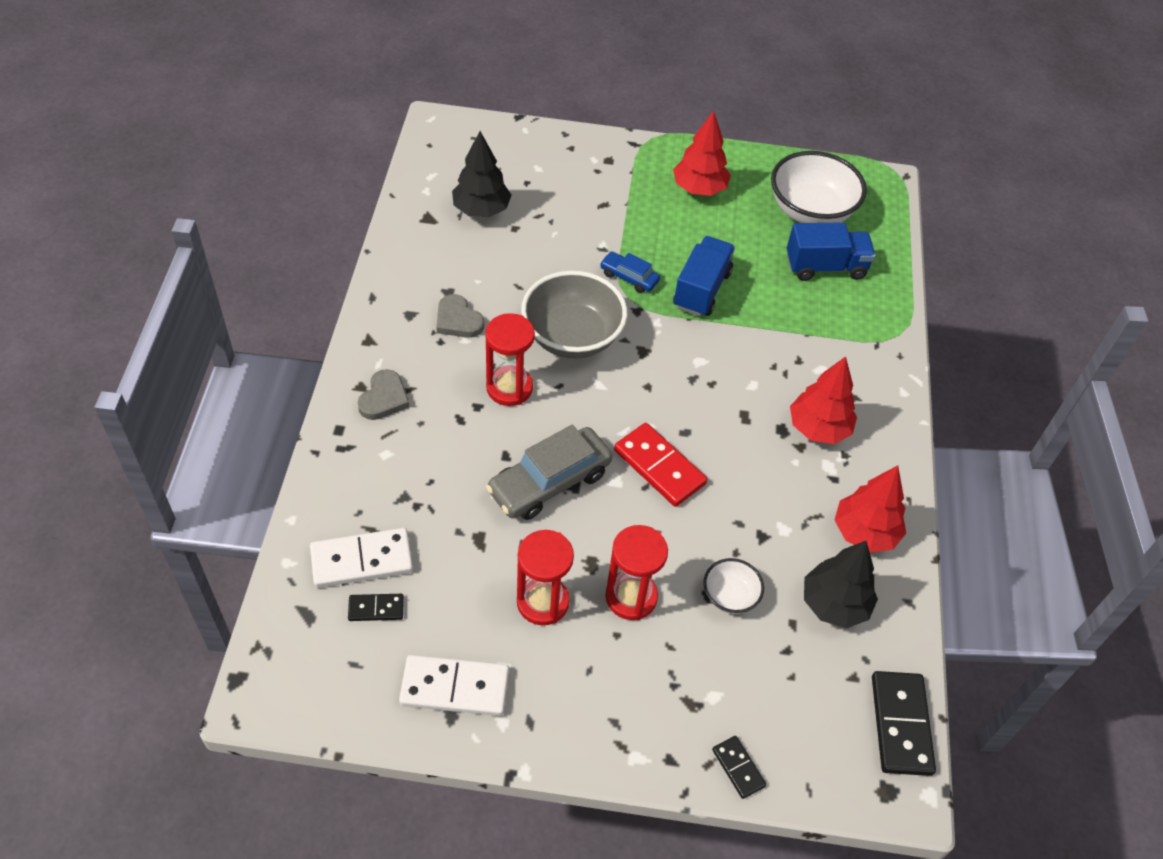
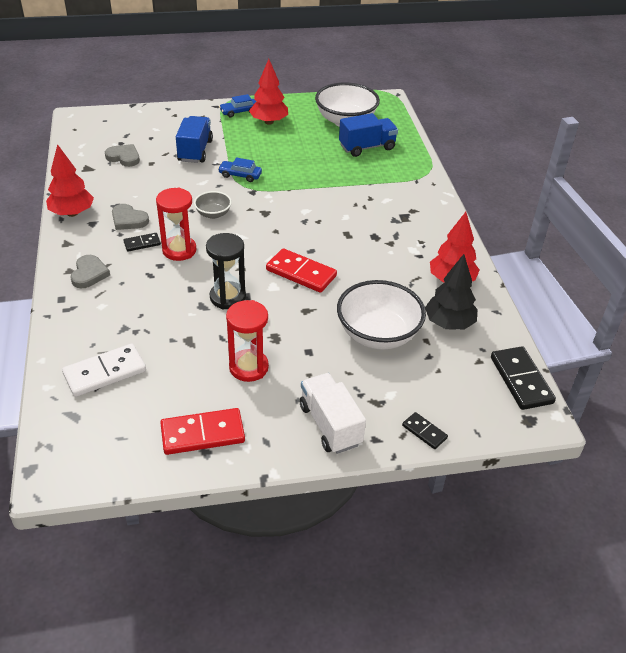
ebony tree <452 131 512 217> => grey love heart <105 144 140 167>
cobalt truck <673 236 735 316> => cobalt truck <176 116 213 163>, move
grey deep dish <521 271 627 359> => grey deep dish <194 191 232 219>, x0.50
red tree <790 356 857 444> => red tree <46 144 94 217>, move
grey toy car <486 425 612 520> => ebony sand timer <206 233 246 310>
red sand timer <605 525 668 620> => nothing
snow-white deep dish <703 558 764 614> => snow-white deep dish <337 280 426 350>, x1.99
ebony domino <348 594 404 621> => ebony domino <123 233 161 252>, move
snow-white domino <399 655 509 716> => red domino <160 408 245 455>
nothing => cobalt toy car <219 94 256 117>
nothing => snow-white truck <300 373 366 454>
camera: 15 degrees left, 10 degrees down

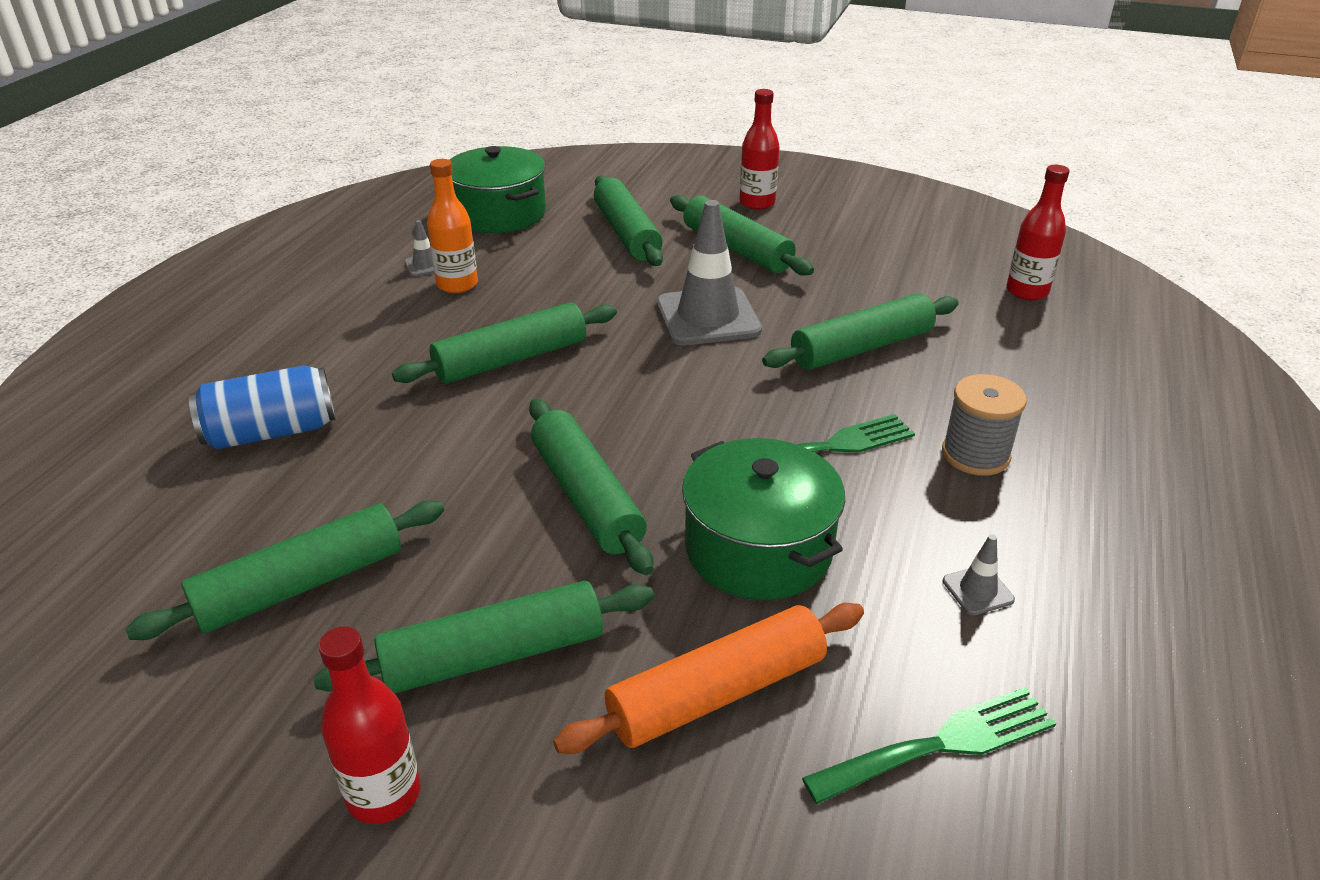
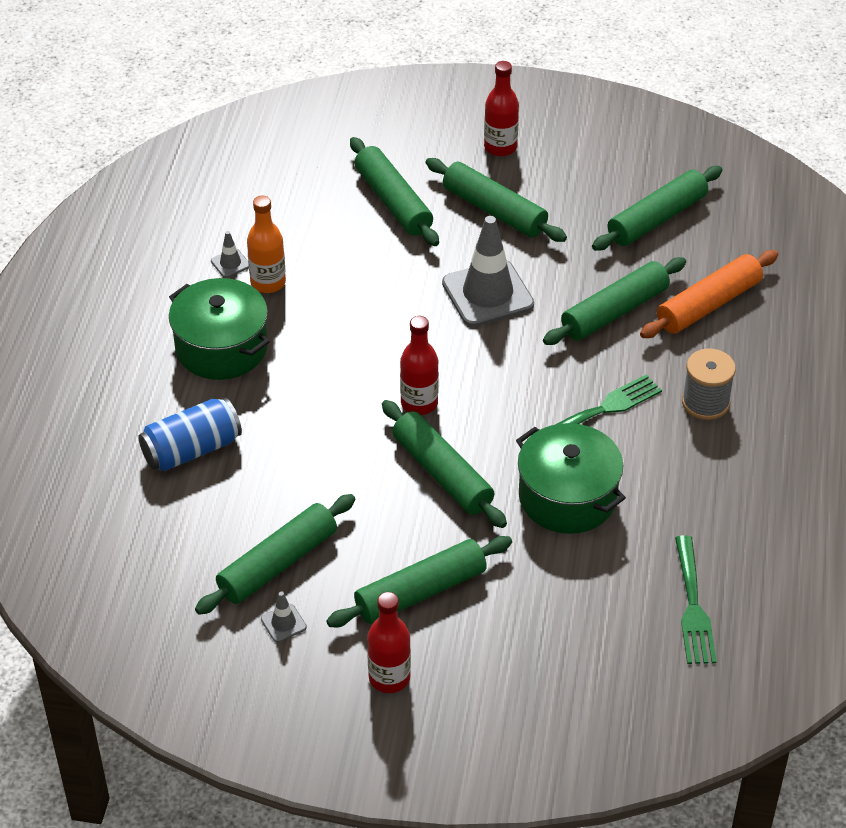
green cooking pot <450 146 546 233> => green cooking pot <169 278 270 380>, move
red flask <1007 165 1070 300> => red flask <400 316 439 415>, move
green rolling pin <392 302 617 384> => green rolling pin <592 166 722 251>, move
grey road cone <943 534 1015 615> => grey road cone <261 592 307 642>, move
orange rolling pin <553 603 864 754> => orange rolling pin <640 250 778 338>, move
green fork <802 687 1056 804> => green fork <675 535 717 664>, 120 degrees clockwise
camera: 10 degrees left, 10 degrees up

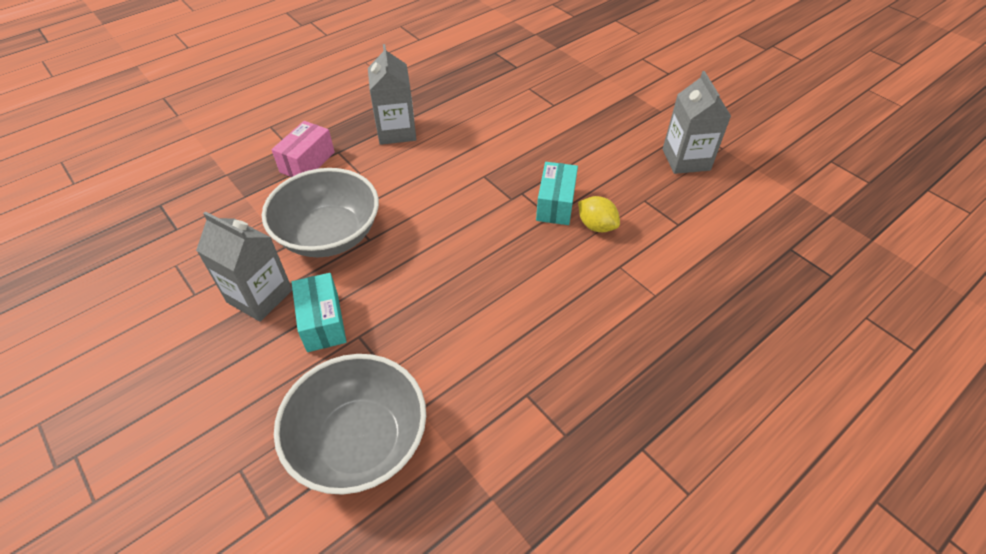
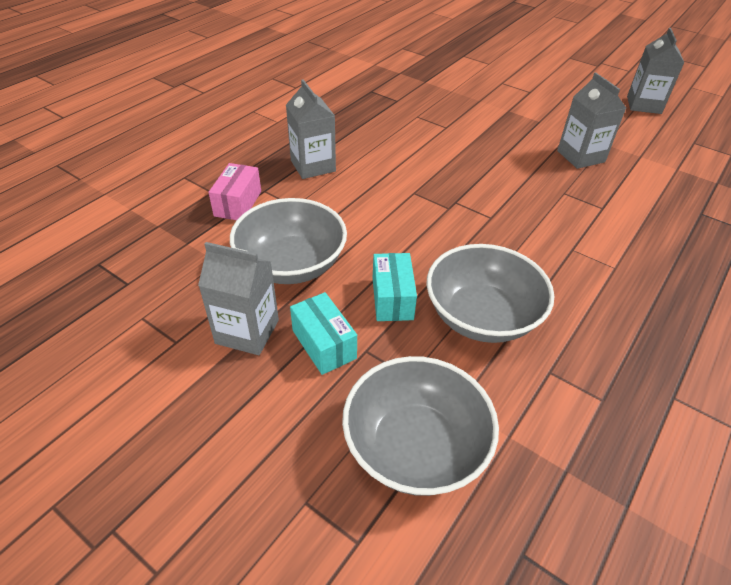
teal box <536 162 578 225> => teal box <373 253 417 321>, move
yellow lemon <578 196 620 232> => nothing
nothing => grey juice carton <627 28 684 114>
nothing => grey deep dish <426 244 555 343>
camera: 15 degrees left, 5 degrees down

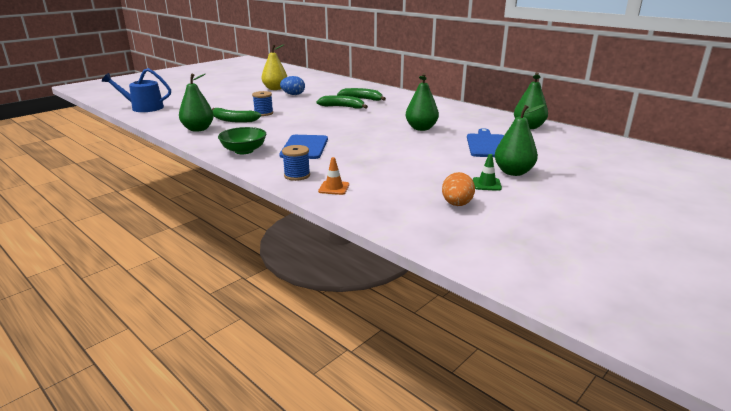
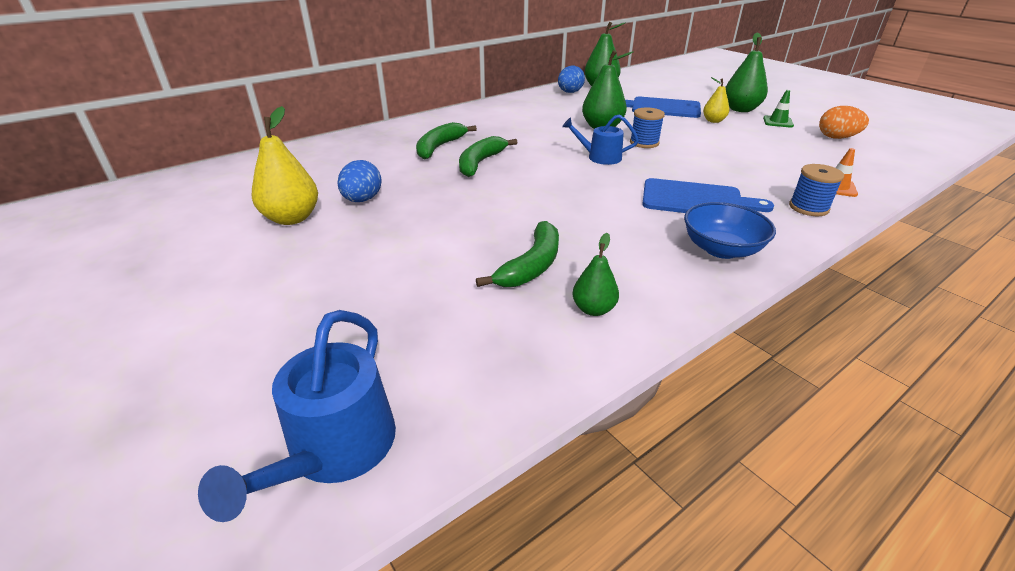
green toy pear <179 74 214 132> => green toy pear <572 233 619 316>, x0.58
cobalt spool <252 91 273 116> => cobalt spool <630 107 665 148>, move
green deep dish <218 127 266 154> => cobalt deep dish <684 202 776 259>
nothing => cobalt egg <558 66 585 93>
nothing => yellow toy pear <703 77 729 123>
nothing => cobalt sprinkling can <562 114 639 165>
camera: 80 degrees left, 10 degrees up

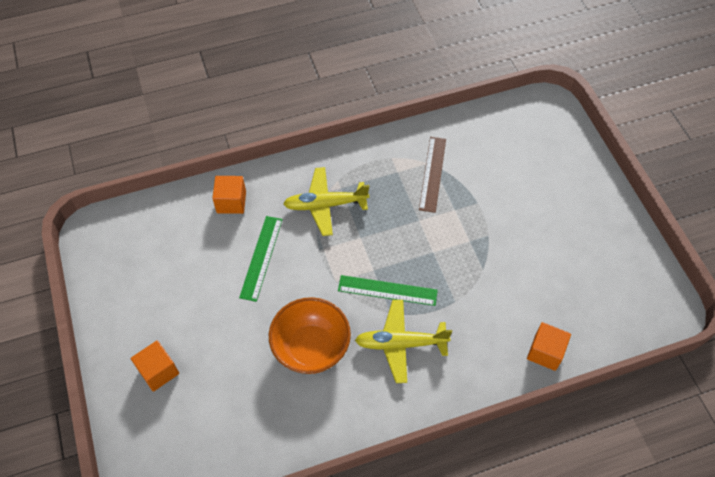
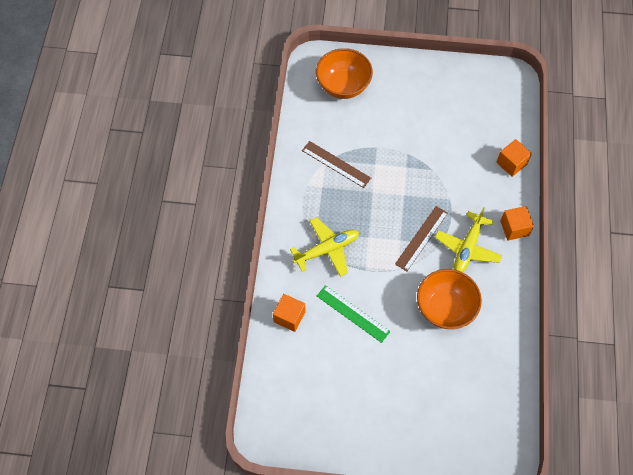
yellow toy plane <283 167 370 236> => yellow toy plane <290 217 359 277>, 135 degrees counterclockwise
green ruler <338 275 438 306> => dark brown ruler <395 206 448 271>
orange block <131 340 179 392> => orange block <500 206 534 240>, move
nothing => orange deep dish <316 48 373 99>
camera: 65 degrees left, 5 degrees up

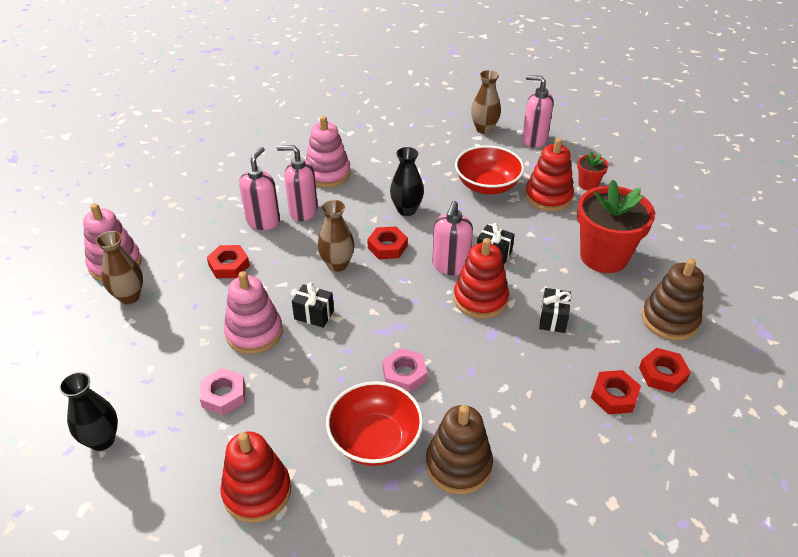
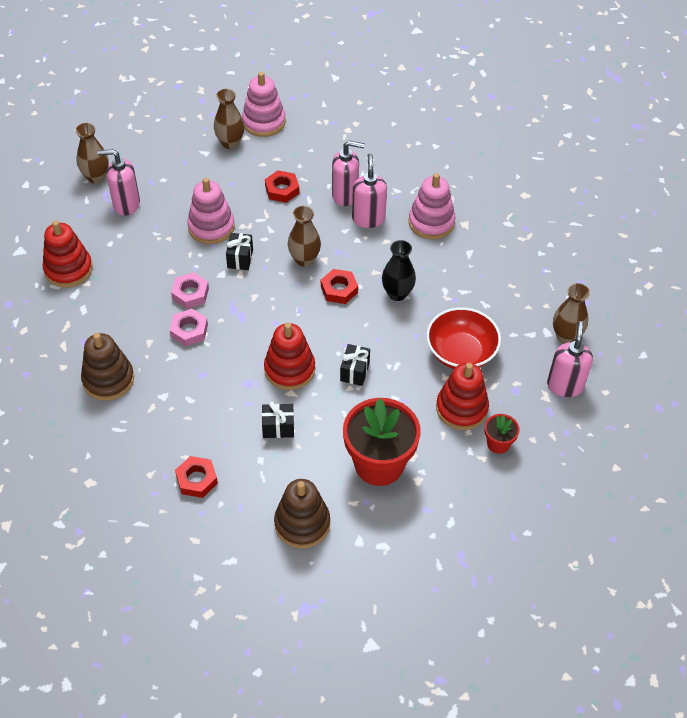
pink pump bottle <432 201 473 275> => pink pump bottle <97 149 140 216>, move
red nut <639 348 691 393> => nothing
pink nut <200 368 245 415> => pink nut <171 272 209 309>, move
ebony vase <59 372 118 451> => dark brown vase <75 123 109 184>
red deep dish <326 381 423 466> => nothing
camera: 75 degrees right, 10 degrees up

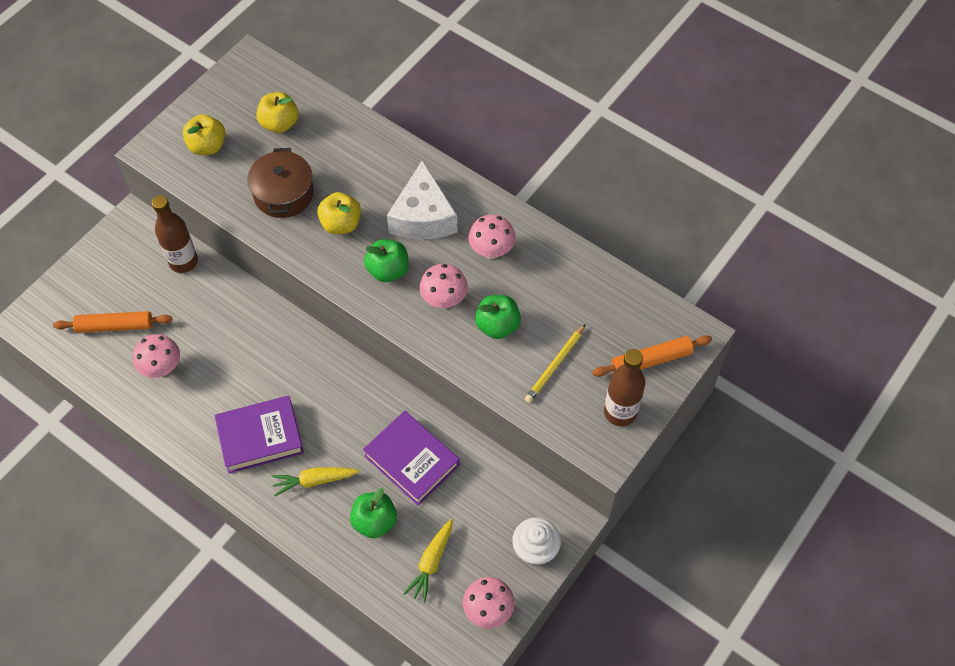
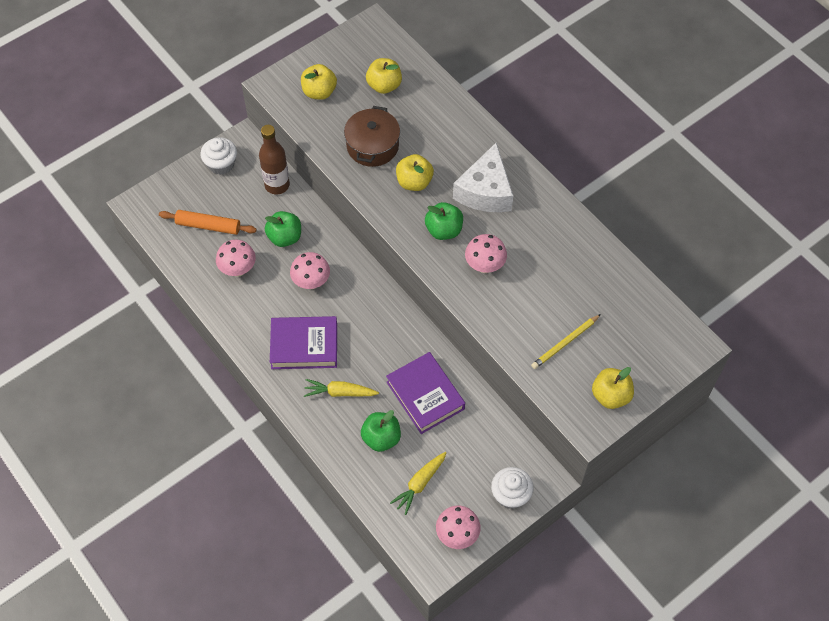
pink toadstool <468 215 516 259> => pink toadstool <290 252 330 289>, move
green apple <475 295 521 339> => green apple <265 211 301 247>, move
orange rolling pin <592 335 712 377> => nothing
dark brown flask <604 349 645 426> => yellow apple <592 367 634 409>
nothing => snow-white fairy cake <200 137 237 175>
camera: 15 degrees right, 0 degrees up

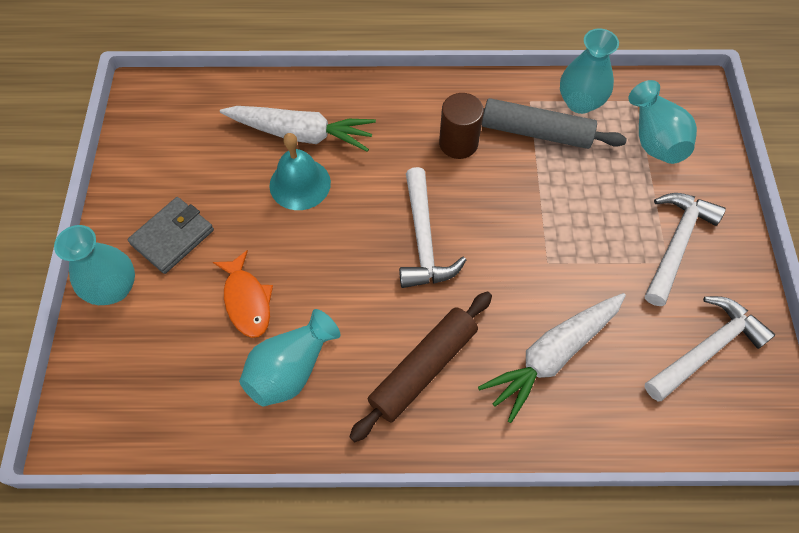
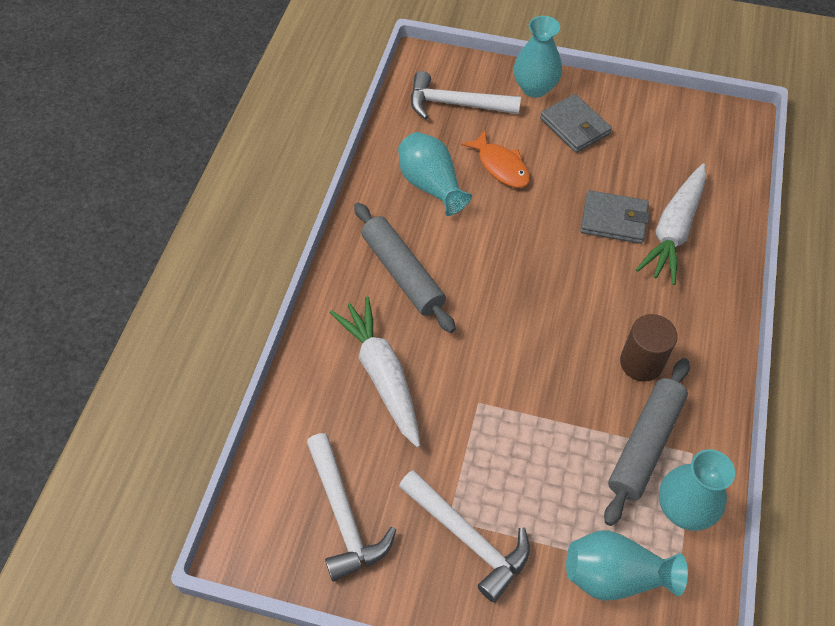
teal hand bell <270 133 331 210> => grey wallet <580 190 650 244>
snow-white carpenter's hammer <399 167 466 288> => snow-white carpenter's hammer <411 71 521 120>, move
orange fish figure <213 250 273 338> => orange fish figure <461 130 530 188>, 120 degrees counterclockwise
dark brown rolling pin <349 291 492 442> => grey rolling pin <354 203 456 333>
camera: 105 degrees right, 5 degrees down

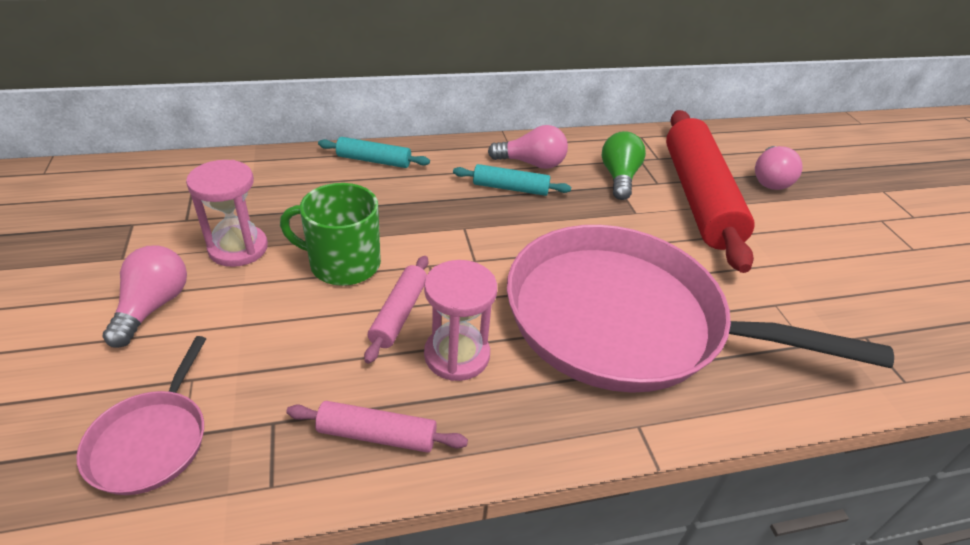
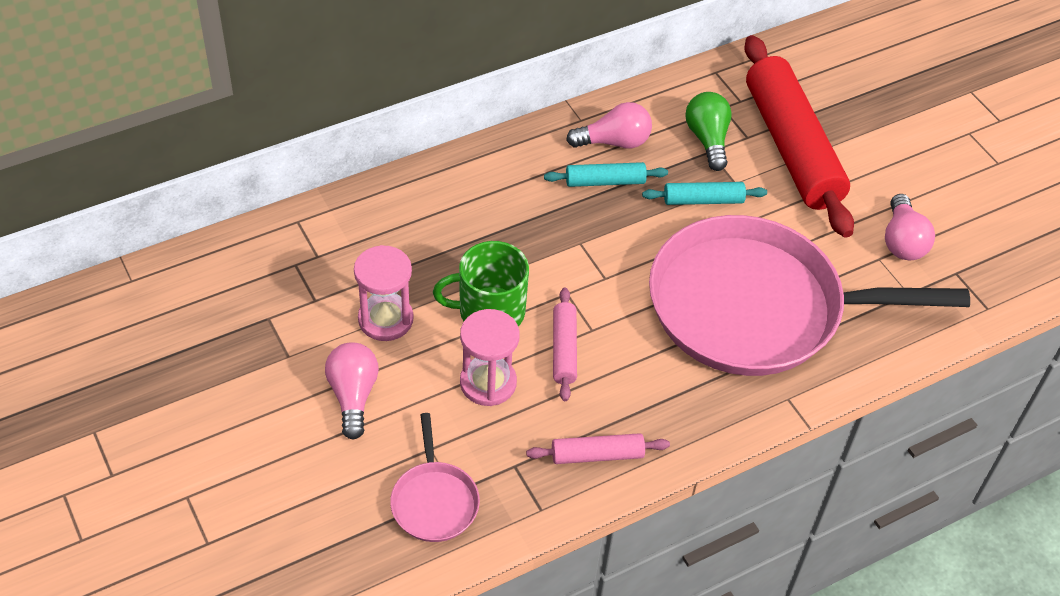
teal rolling pin <318 137 430 168> => teal rolling pin <642 182 767 205>, move
pink light bulb <755 146 802 190> => pink light bulb <885 194 935 260>, move
pink sand timer <424 260 497 381> => pink sand timer <460 309 520 406>, move
camera: 15 degrees left, 10 degrees up

